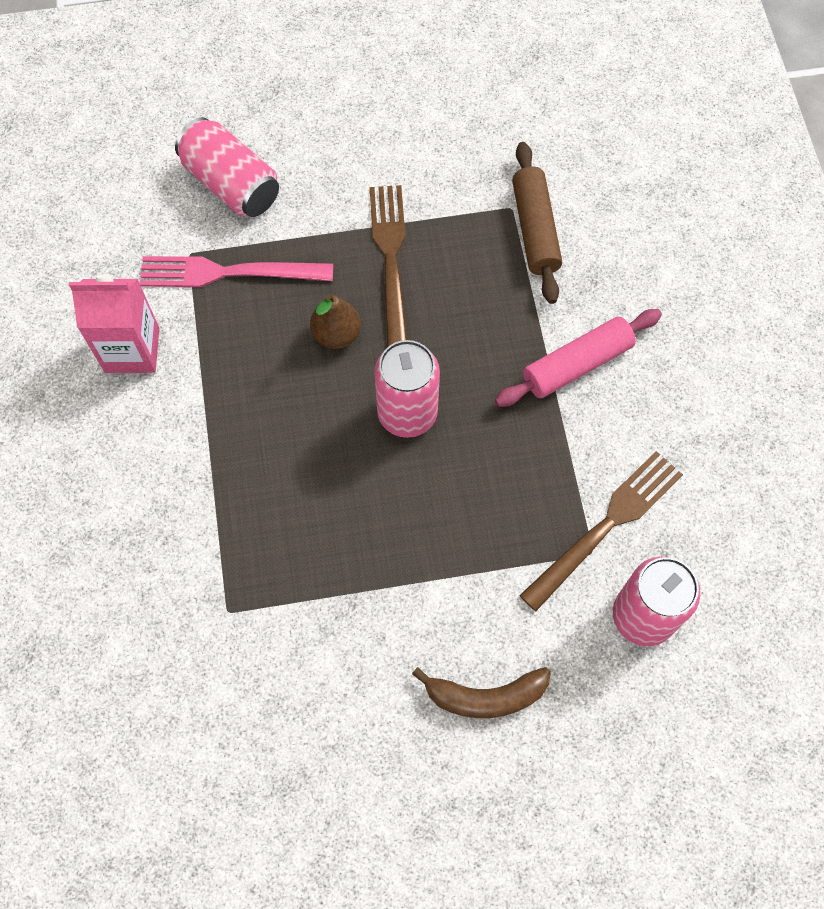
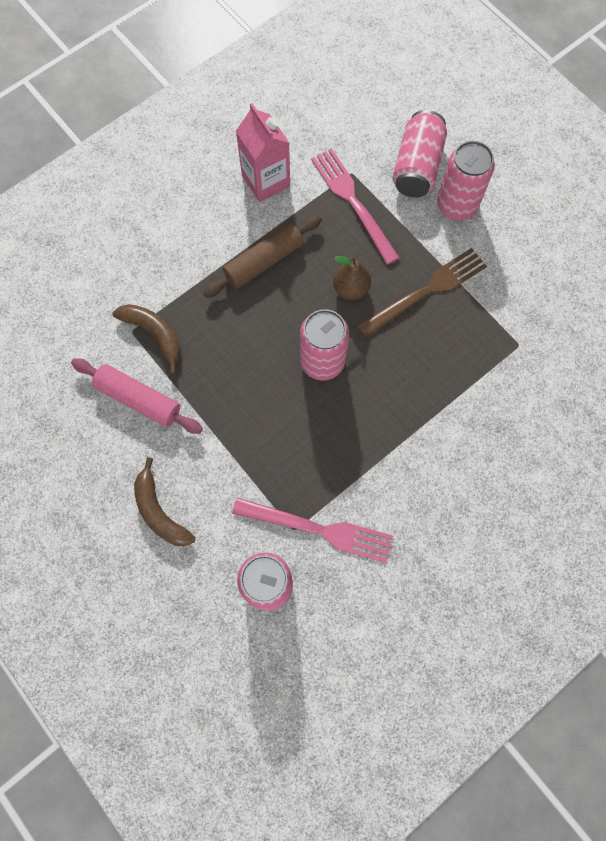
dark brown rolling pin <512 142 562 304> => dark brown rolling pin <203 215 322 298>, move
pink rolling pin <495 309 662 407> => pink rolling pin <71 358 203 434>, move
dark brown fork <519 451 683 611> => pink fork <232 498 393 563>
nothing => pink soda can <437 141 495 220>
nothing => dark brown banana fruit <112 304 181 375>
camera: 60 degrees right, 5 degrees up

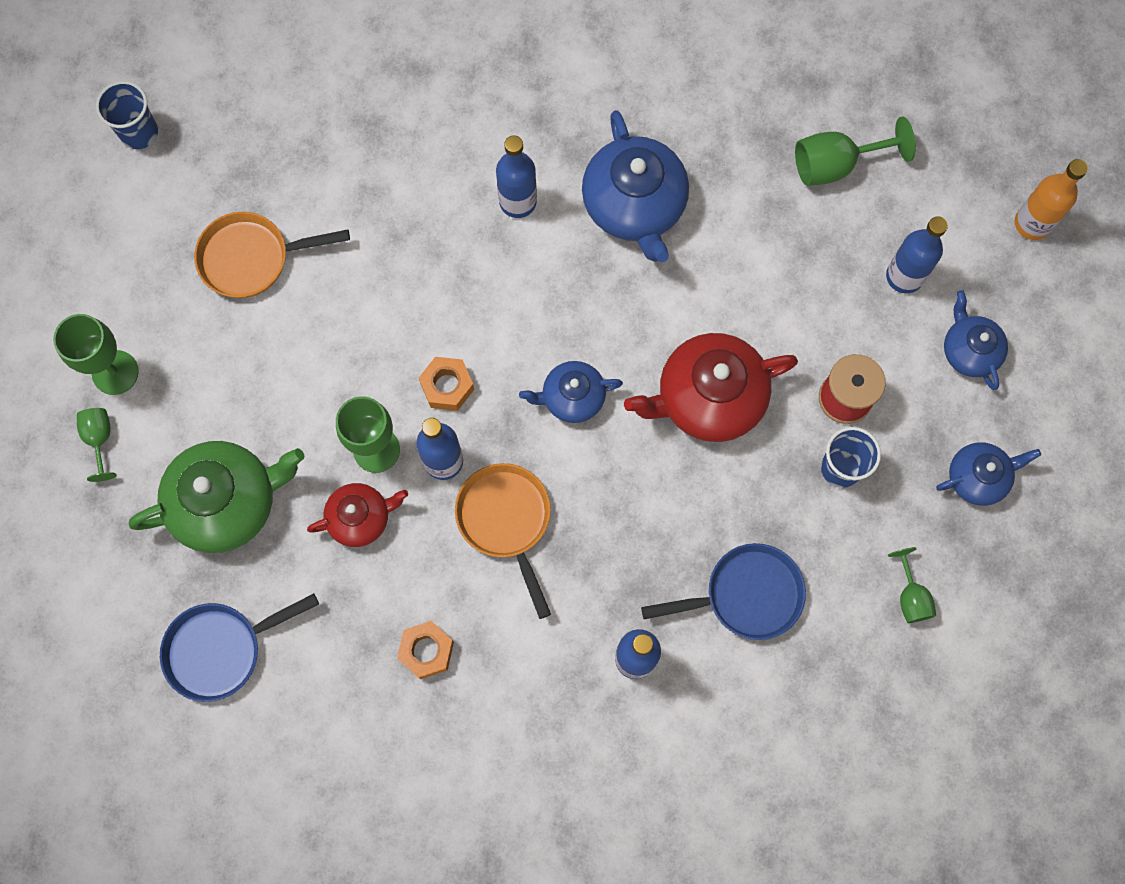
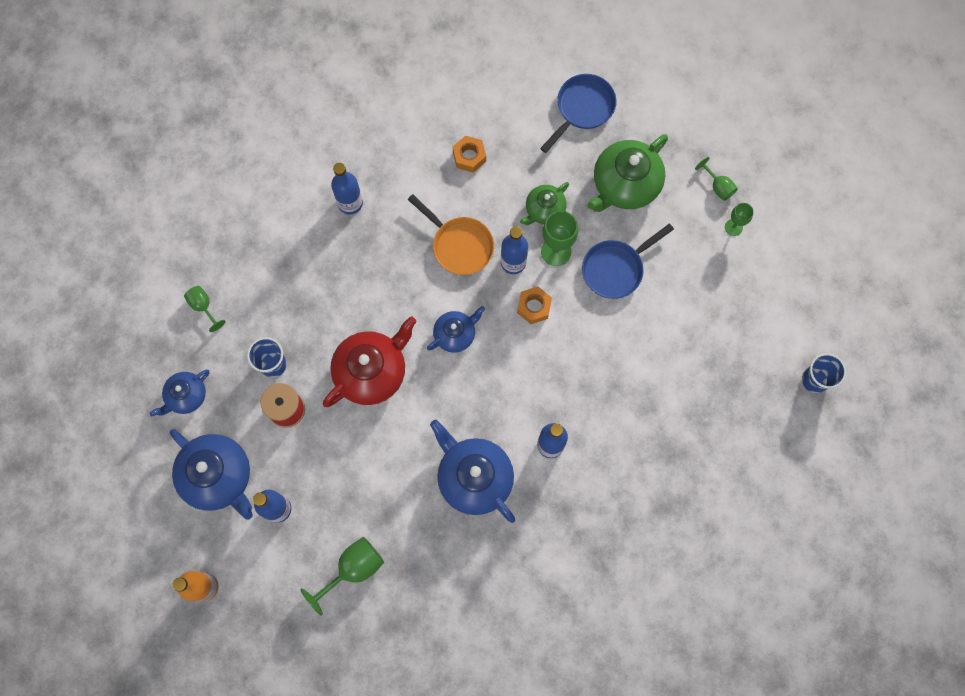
orange pan <194 212 350 298> => nothing
cobalt teapot <944 290 1008 390> => cobalt teapot <170 429 253 520>, x1.74
green chalice <53 314 139 395> => green chalice <725 203 754 236>, x0.60
red teapot <307 483 408 547> => green teapot <520 182 569 225>
cobalt pan <641 543 806 640> => cobalt pan <582 224 674 299>, move
camera: 155 degrees right, 0 degrees up

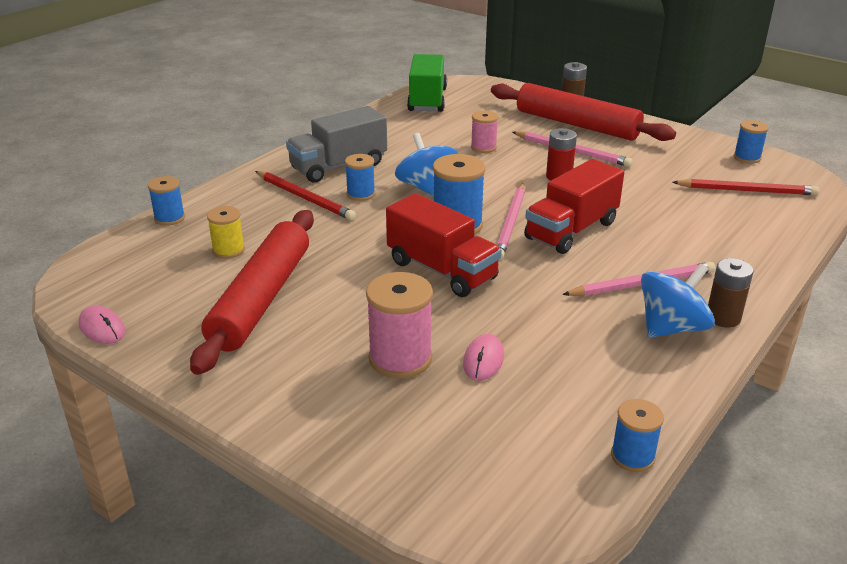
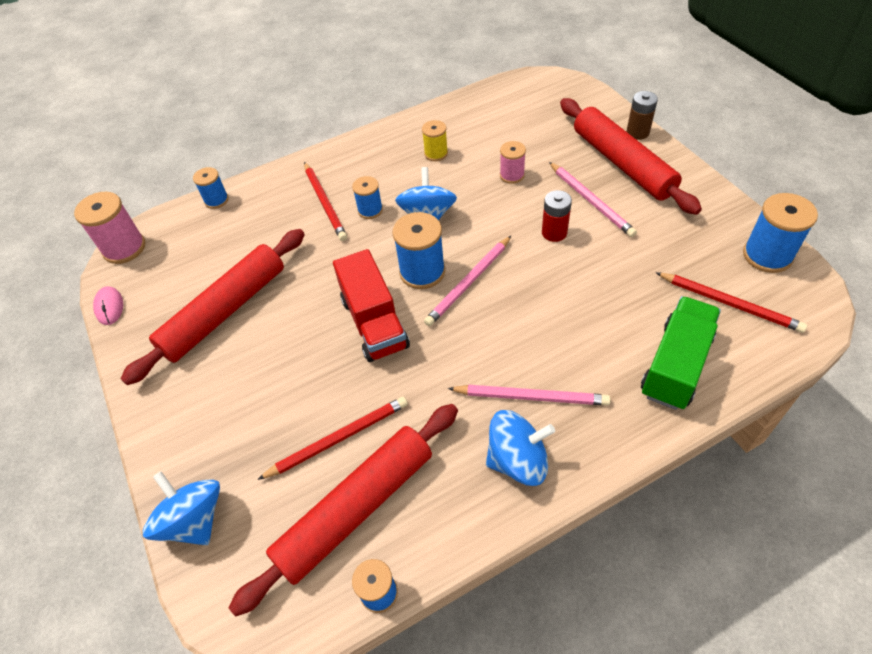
green truck <407 54 447 112> => green truck <641 296 721 410>, move
grey truck <286 106 387 183> => nothing
cobalt spool <734 120 769 164> => cobalt spool <743 193 818 273>, x1.66
red truck <524 159 625 254> => nothing
yellow spool <207 206 245 259> => yellow spool <422 120 448 161>, move
dark brown AA battery <708 258 753 327> => nothing
pink spool <366 272 433 379> => pink spool <74 192 145 264>, move
pink mouse <463 334 504 381> => red lead pencil <257 396 408 480>
nothing => red rolling pin <229 404 458 616>
nothing => cobalt toy top <143 471 220 545>
camera: 30 degrees right, 20 degrees up

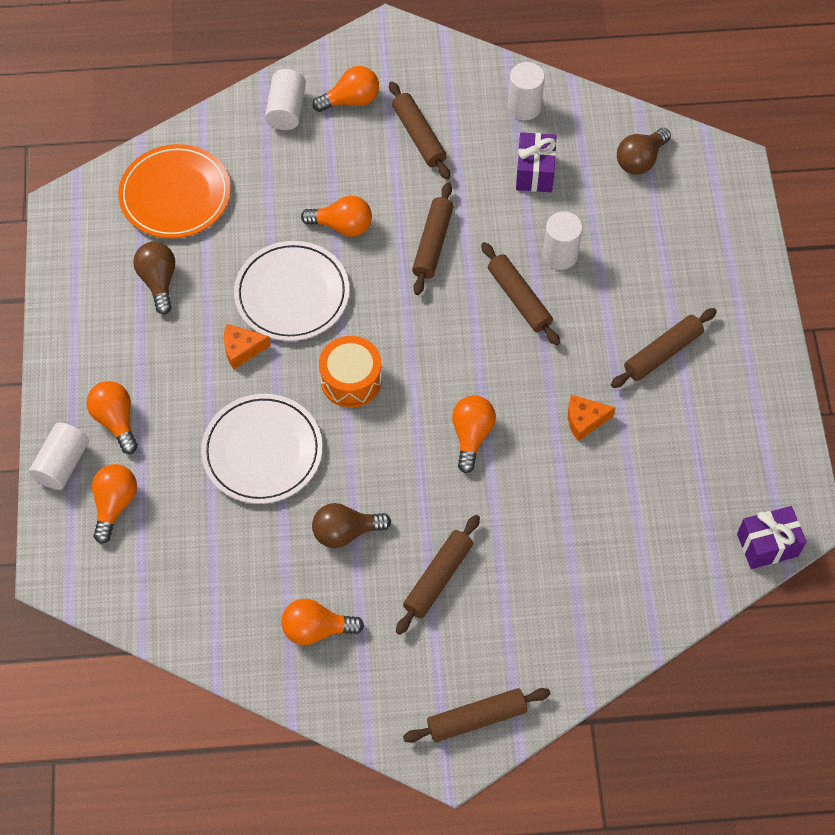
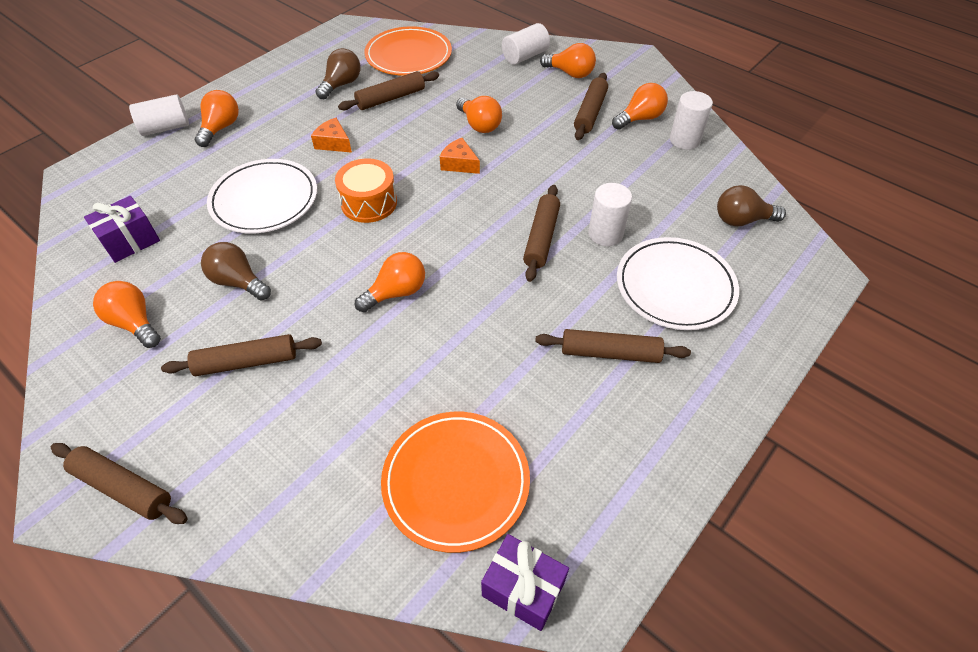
violet wrapped gift <516 132 556 192> => violet wrapped gift <84 196 160 263>, move
dark brown rolling pin <412 182 453 295> => dark brown rolling pin <338 71 439 110>, move
snow-white plate <234 241 349 341> => snow-white plate <617 237 739 330>, move
orange cheese wedge <568 395 616 441> => orange cheese wedge <440 138 480 174>, move
orange light bulb <92 464 137 544> => orange light bulb <612 83 668 130>, move
nothing => orange plate <381 412 530 553>
camera: 45 degrees right, 10 degrees down

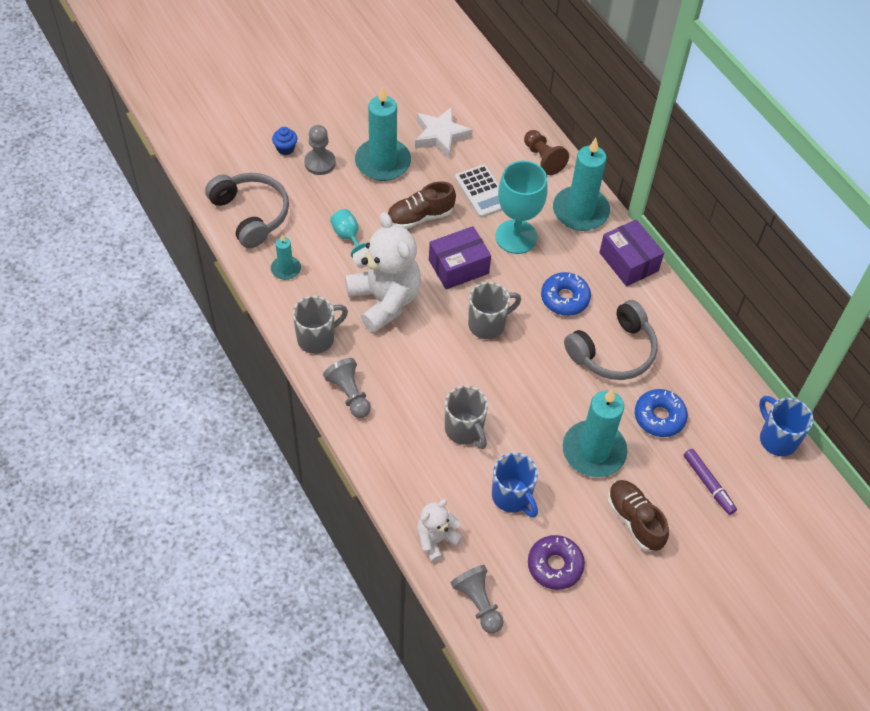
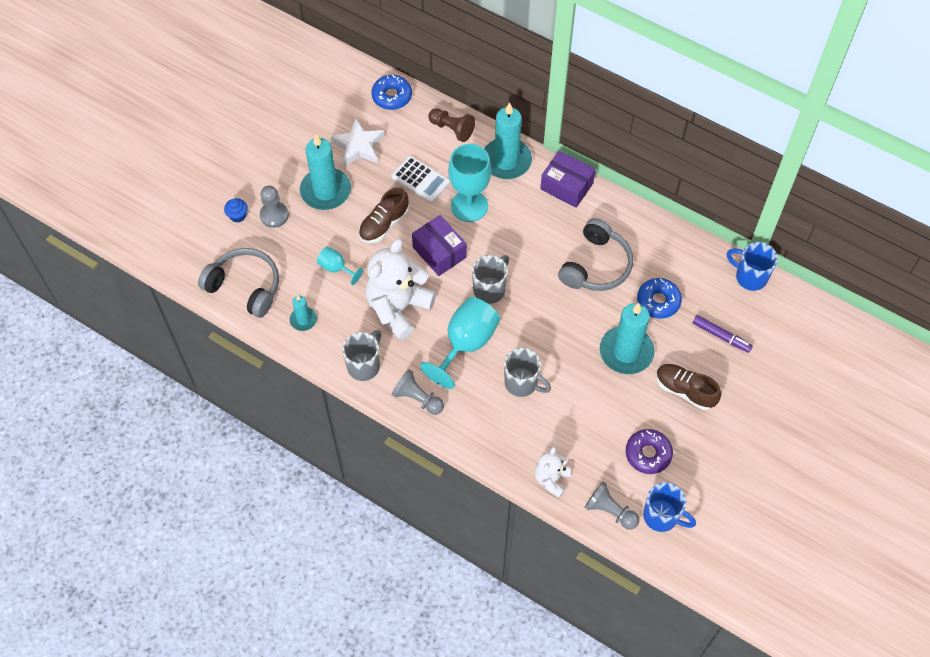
snow-white stuffed bear <345 212 421 333> => snow-white stuffed bear <366 239 436 340>, 90 degrees counterclockwise
violet box <429 226 491 289> => violet box <412 215 467 276>, 75 degrees counterclockwise
cobalt glazed donut <541 272 591 316> => cobalt glazed donut <371 74 412 110>, move
cobalt mug <492 453 538 518> => cobalt mug <643 482 696 532>, move
nothing => teal chalice <420 297 500 389>
camera: 25 degrees left, 5 degrees up

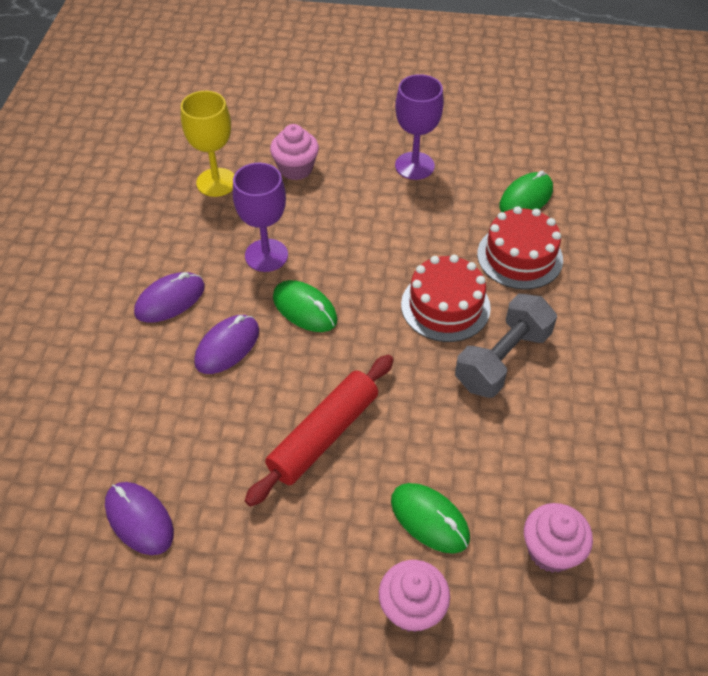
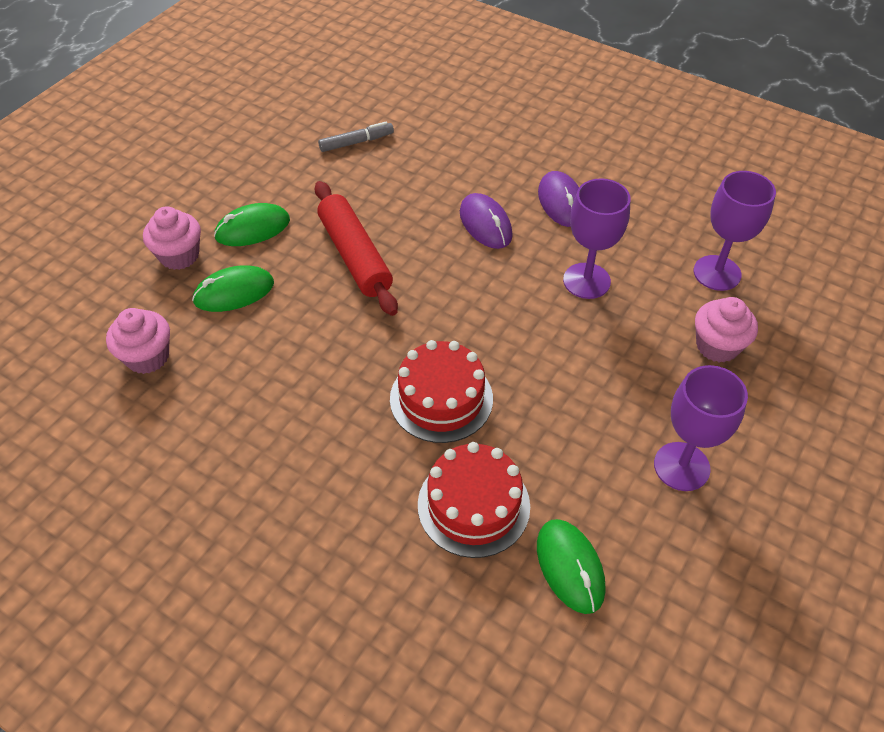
yellow chalice <181 91 235 197> => violet chalice <694 171 776 291>
green mouse <273 280 338 332> => green mouse <214 203 290 246>, move
grey hand weight <455 294 557 398> => nothing
violet mouse <105 482 174 555> => grey felt pen <318 122 394 152>
camera: 115 degrees right, 0 degrees up

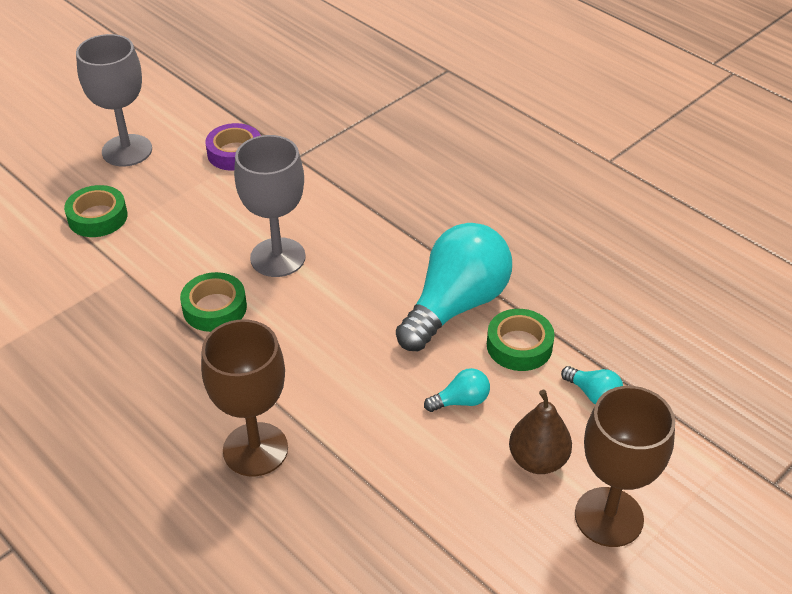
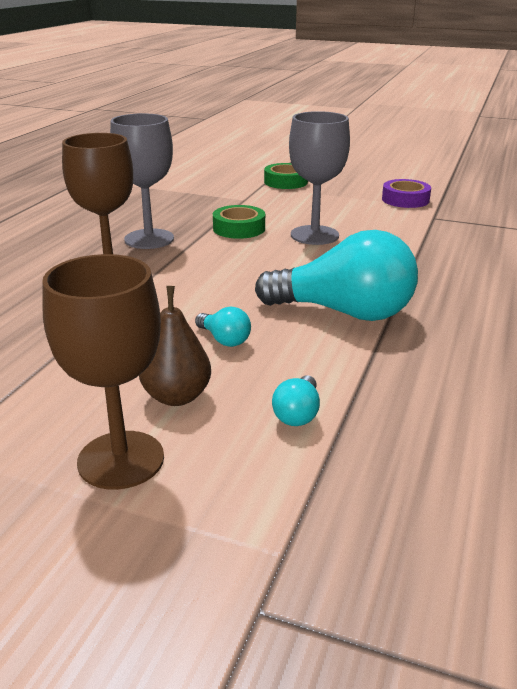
grey chalice <76 34 152 166> => grey chalice <110 113 174 249>, move
green roll of tape <487 309 555 371> => nothing
camera: 65 degrees right, 15 degrees down

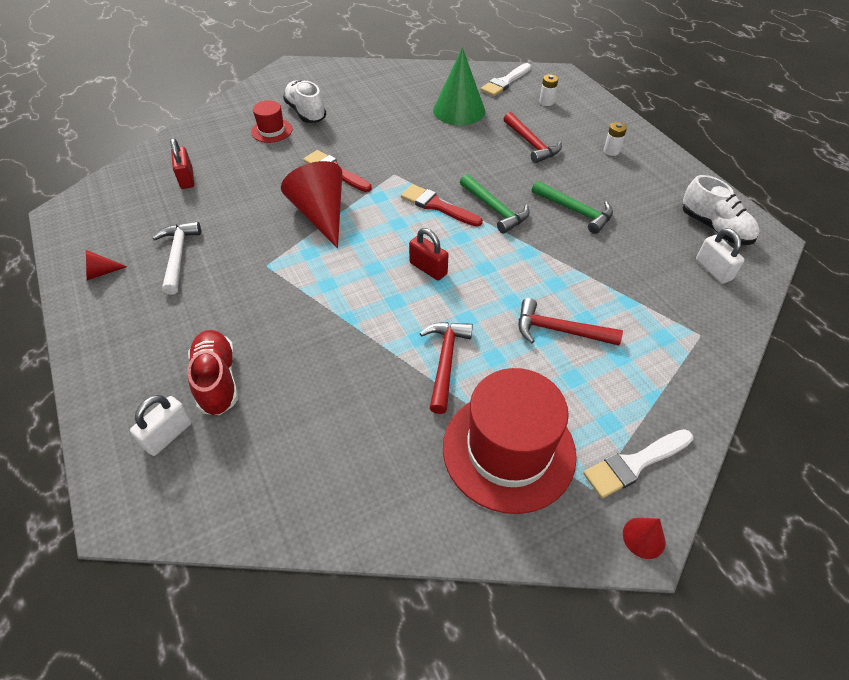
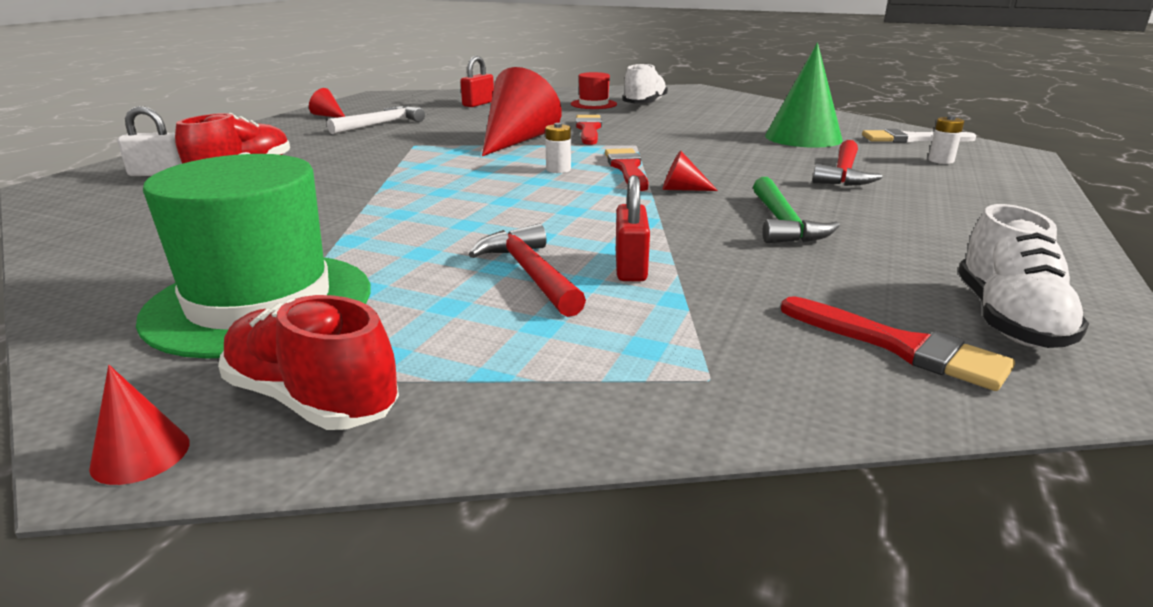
snow-white AA battery <604 122 627 156> => snow-white AA battery <545 123 571 173>, move
green carpenter's hammer <460 174 530 234> => red solid cone <663 150 718 191>
red small lock <409 228 448 280> => red small lock <616 175 650 281>, move
snow-white small lock <696 228 744 284> => red paint brush <781 296 1015 391>
red carpenter's hammer <420 322 473 414> => nothing
red hat <443 368 577 514> => green hat <136 154 371 358>
snow-white paint brush <583 429 693 498> => red shoe <218 295 399 430>
camera: 50 degrees right, 25 degrees down

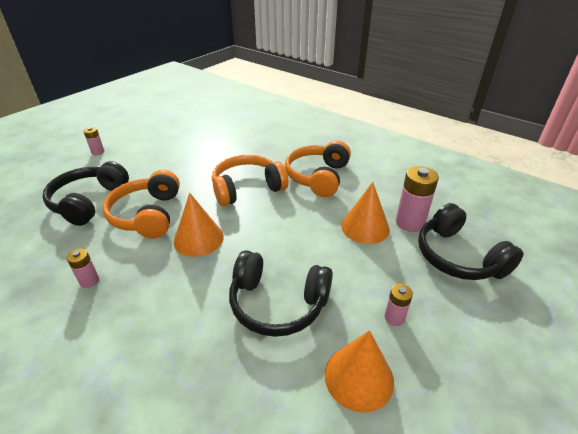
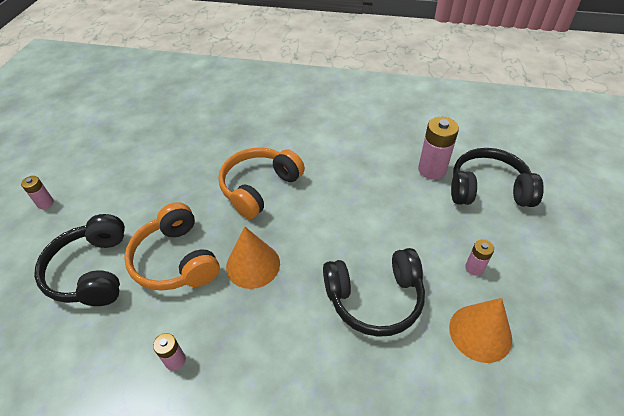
orange headphones <285 140 351 197> => nothing
orange solid cone <341 182 390 244> => nothing
ebony headphones <418 203 524 280> => ebony headphones <451 148 544 207>, 150 degrees clockwise
camera: 25 degrees left, 10 degrees up

